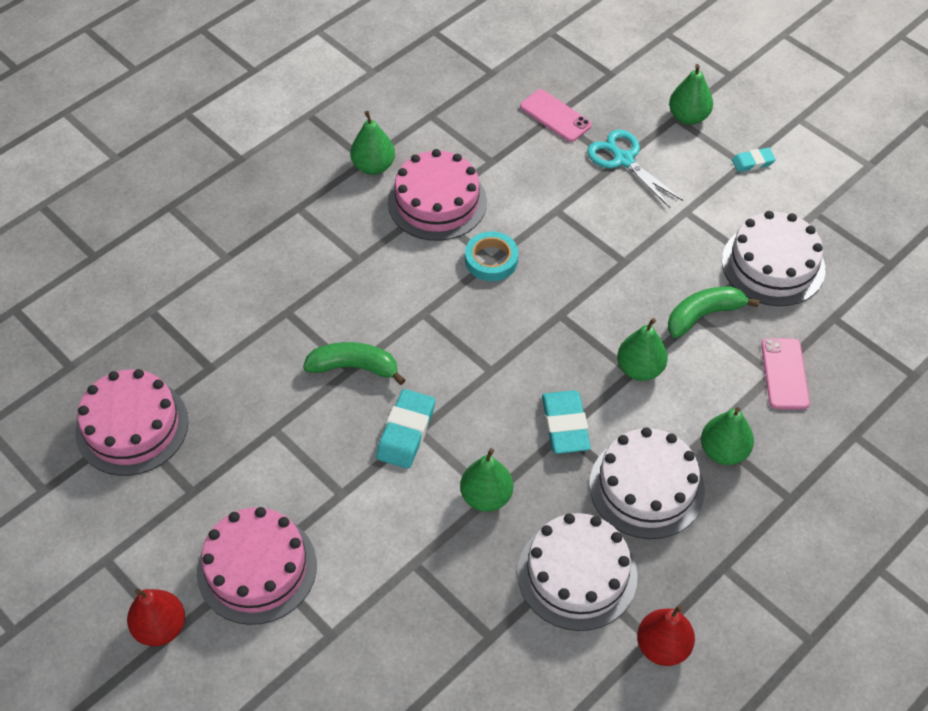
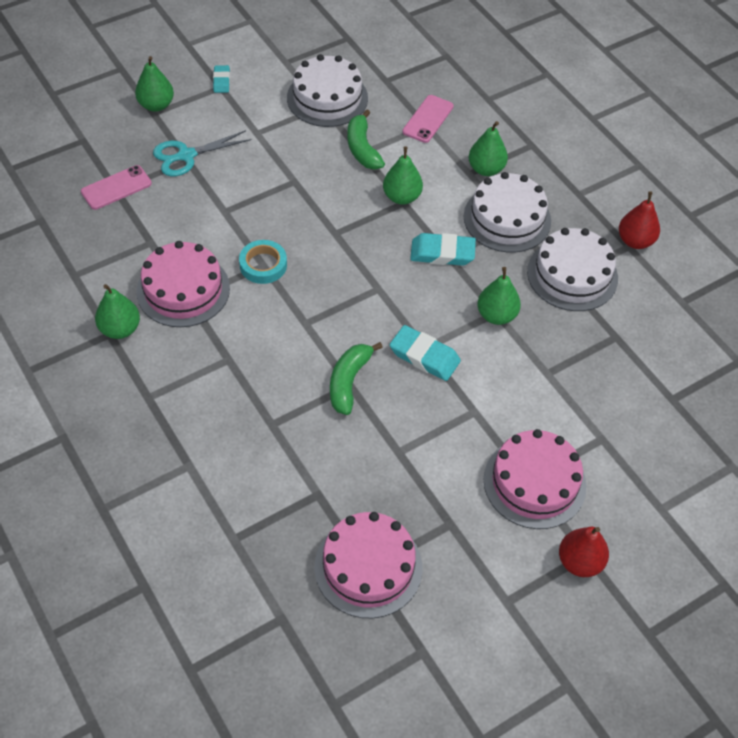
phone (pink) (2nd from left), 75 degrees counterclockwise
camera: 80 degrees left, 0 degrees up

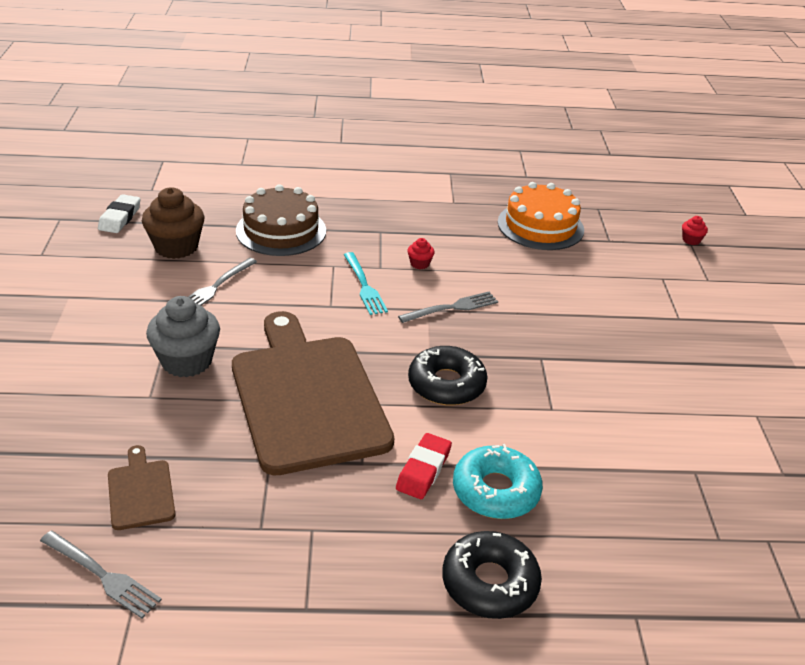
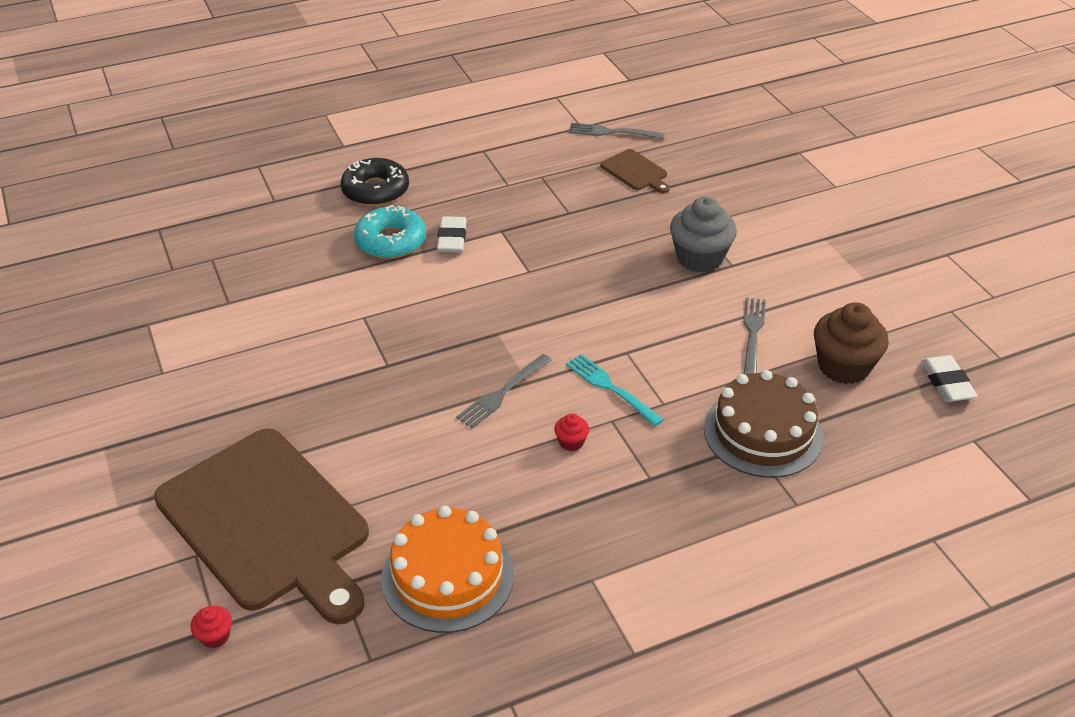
cutting board (brown) (2nd from left in the first image) → cutting board (brown) (1st from left), moved
donut (black) (1st from left) → -
eraser (red) → eraser (white) (1st from left)
camera: 160 degrees right, 5 degrees up

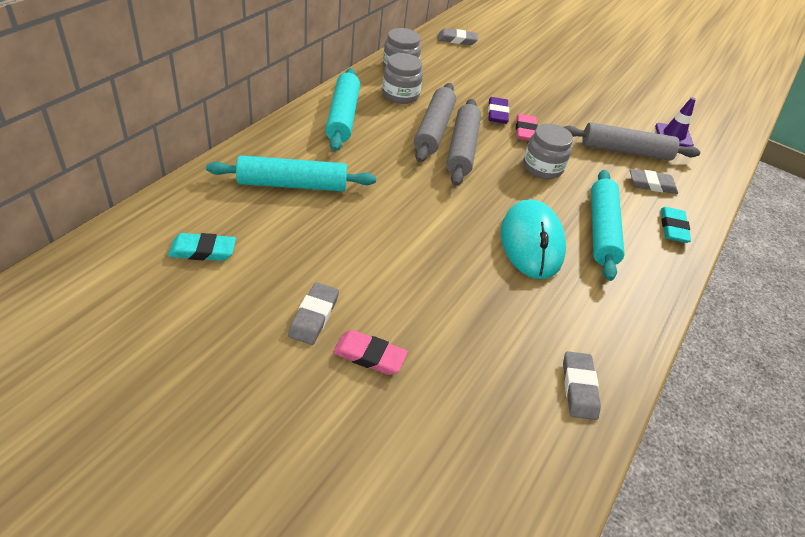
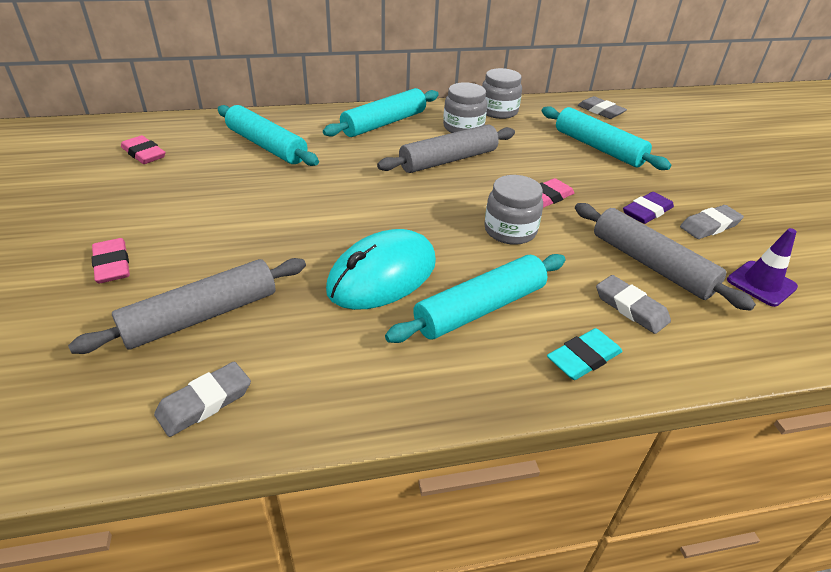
eraser (purple), moved
rolling pin (grey) (2nd from left in the first image) → rolling pin (grey) (1st from left), moved
eraser (turquoise) (1st from left) → eraser (pink) (2nd from left)
eraser (grey) (1st from left in the first image) → eraser (grey) (4th from left), moved
- → rolling pin (turquoise) (4th from left)
camera: 50 degrees right, 5 degrees down

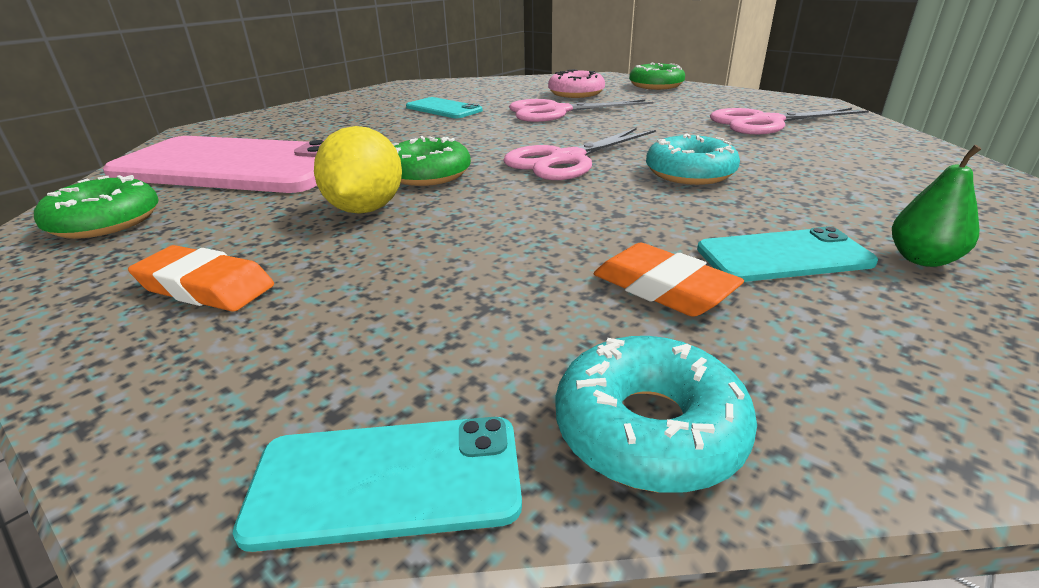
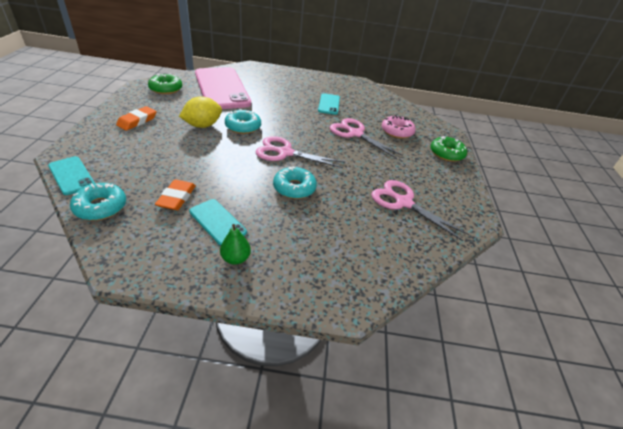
donut (green) (2nd from left) → donut (turquoise) (2nd from left)
eraser (orange) (1st from left), 45 degrees clockwise
camera: 50 degrees right, 10 degrees up

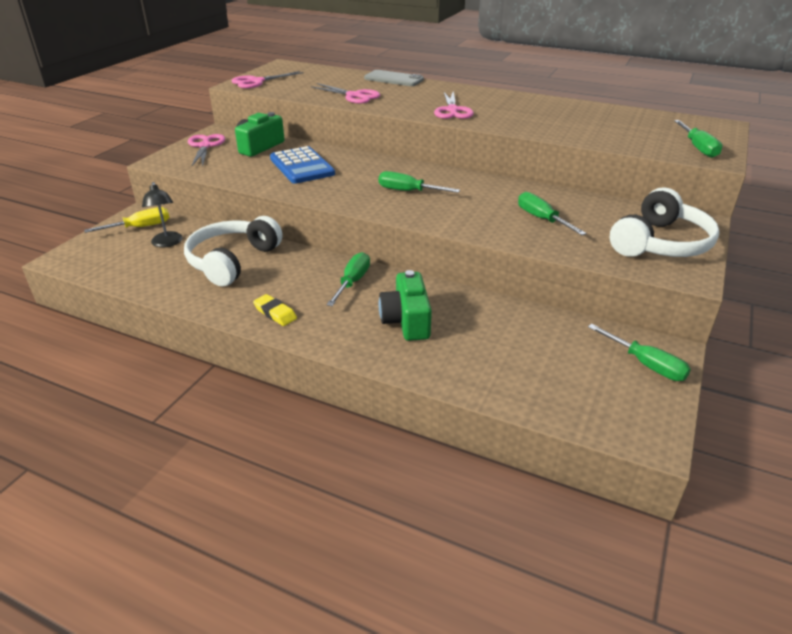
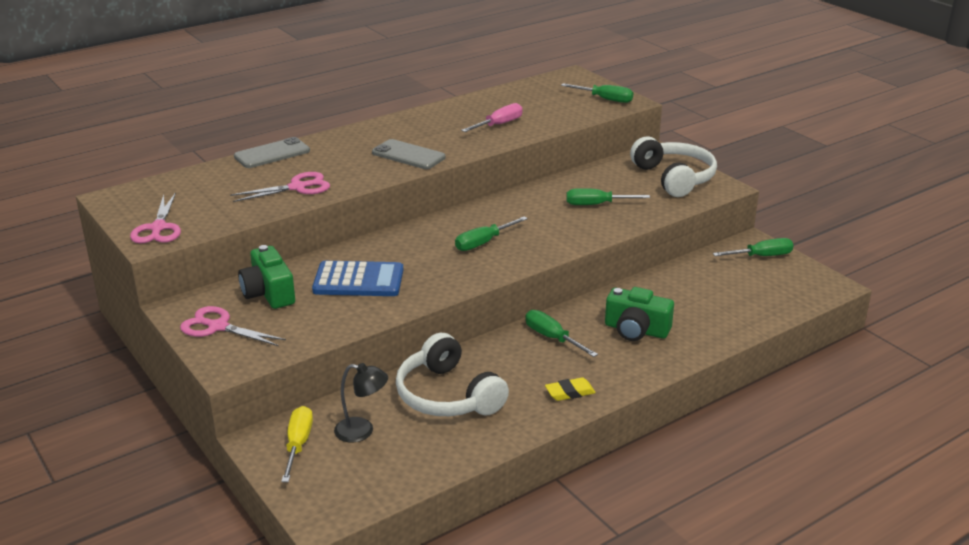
scissors (pink) (4th from left) → phone (grey) (2nd from left)
- → screwdriver (pink)
camera: 60 degrees left, 5 degrees down

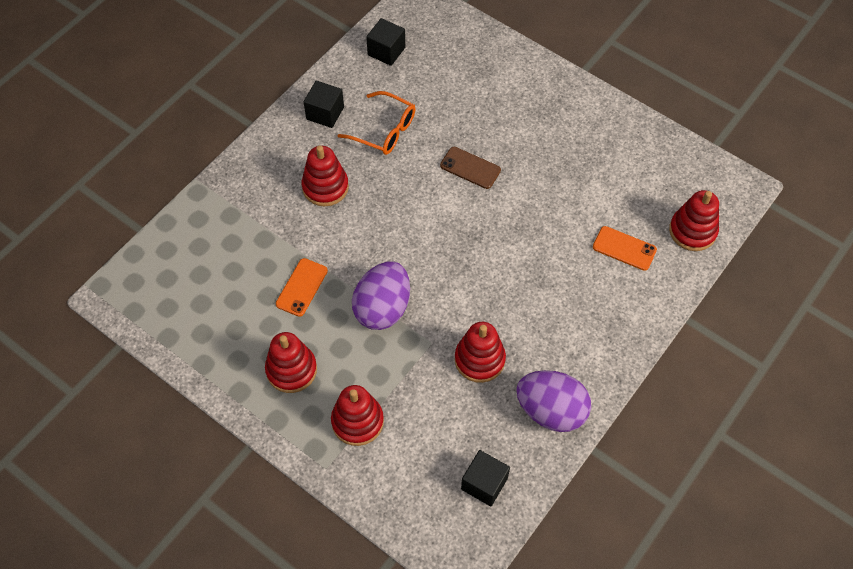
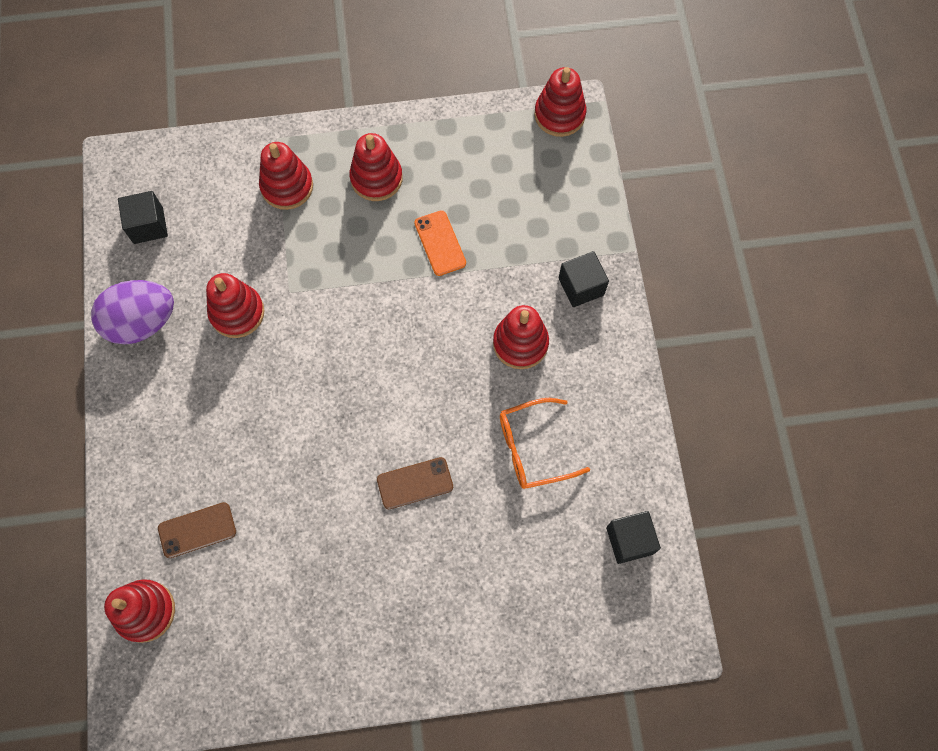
cube (black) (1st from left in the first image) → cube (black) (2nd from left), moved
phone (orange) (2nd from left) → phone (brown) (1st from left)
egg (purple) (1st from left) → -
- → stacking toy (red) (6th from left)
camera: 135 degrees right, 10 degrees up

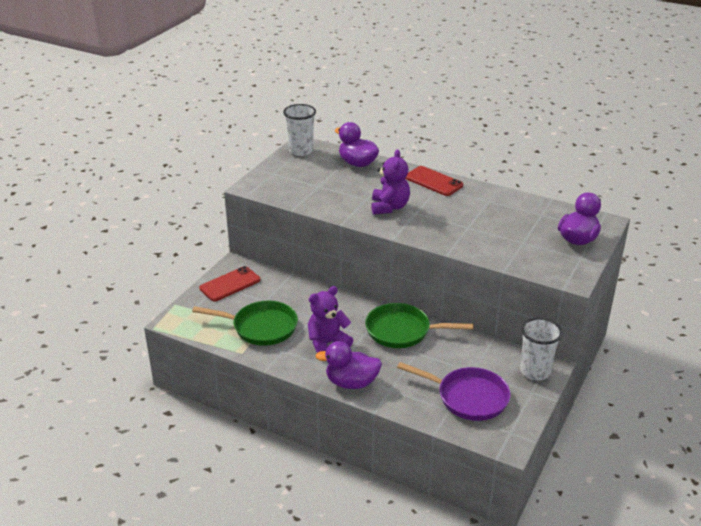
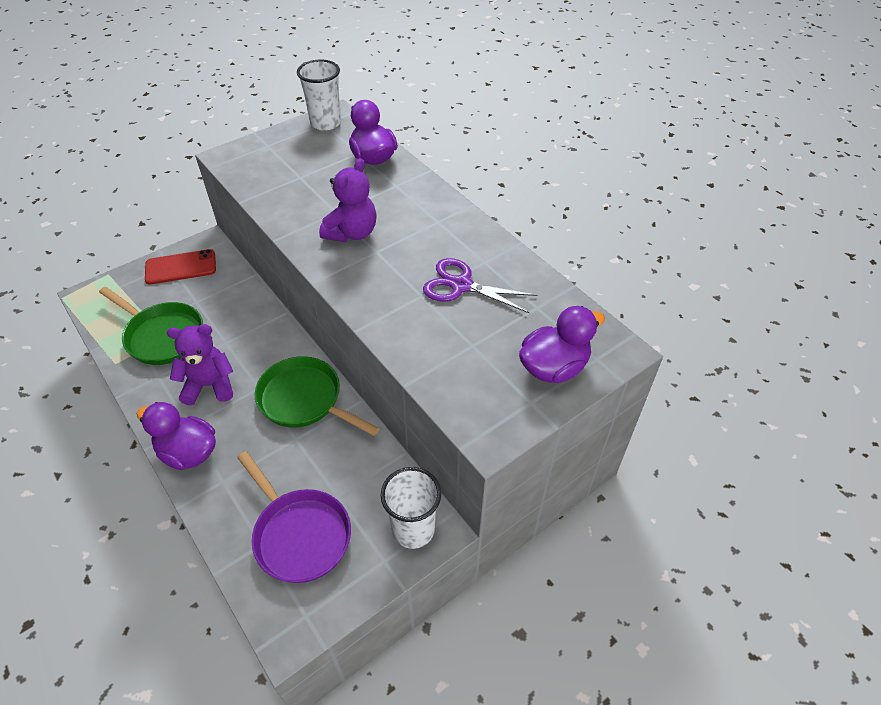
phone (red) (2nd from left) → -
- → scissors (purple)
camera: 25 degrees right, 15 degrees up

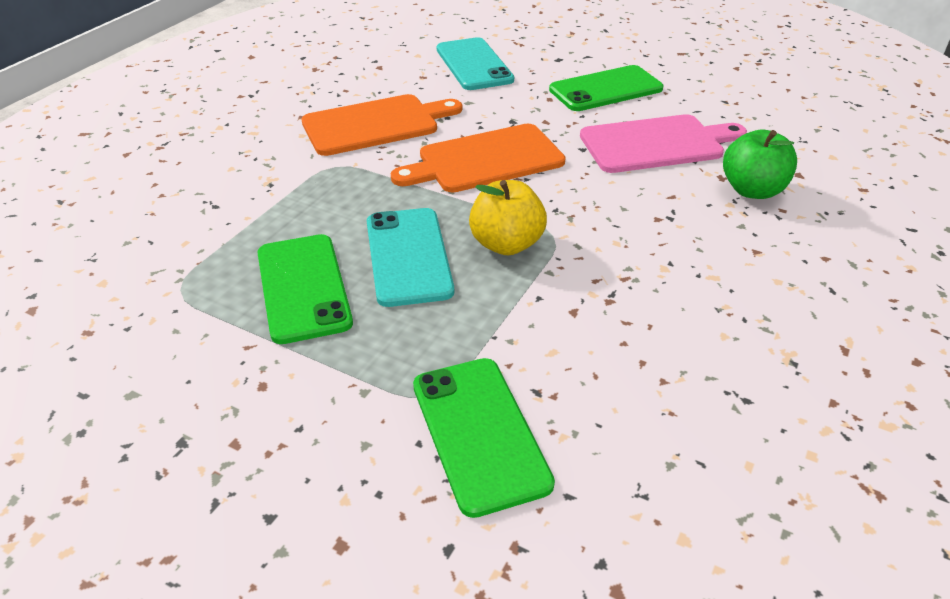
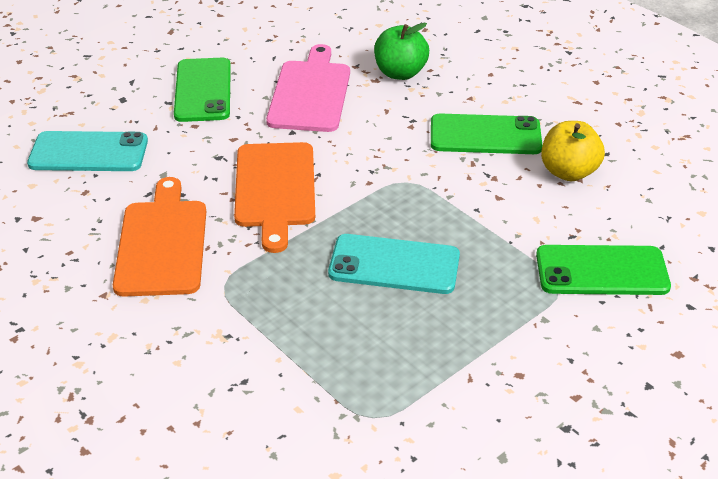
apple (yellow), moved
phone (green) (1st from left in the first image) → phone (green) (2nd from left), moved
camera: 70 degrees left, 0 degrees up

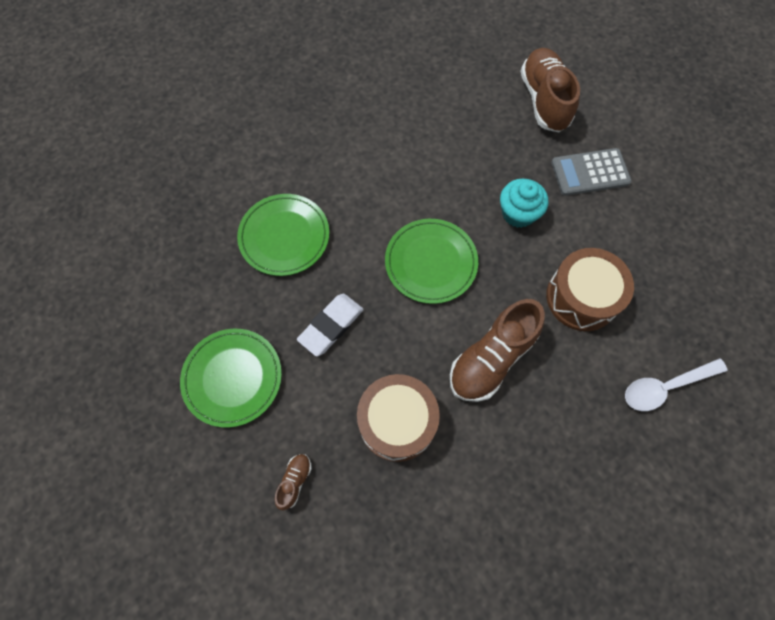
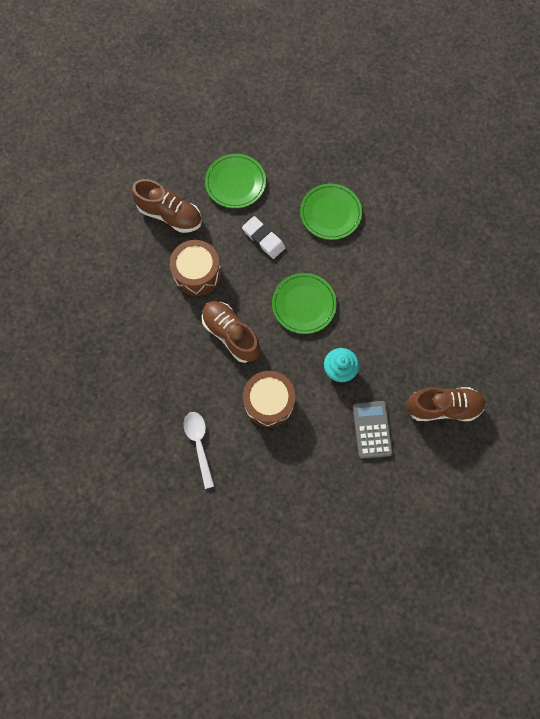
shoe (brown) (1st from left), x2.22
camera: 95 degrees right, 5 degrees up

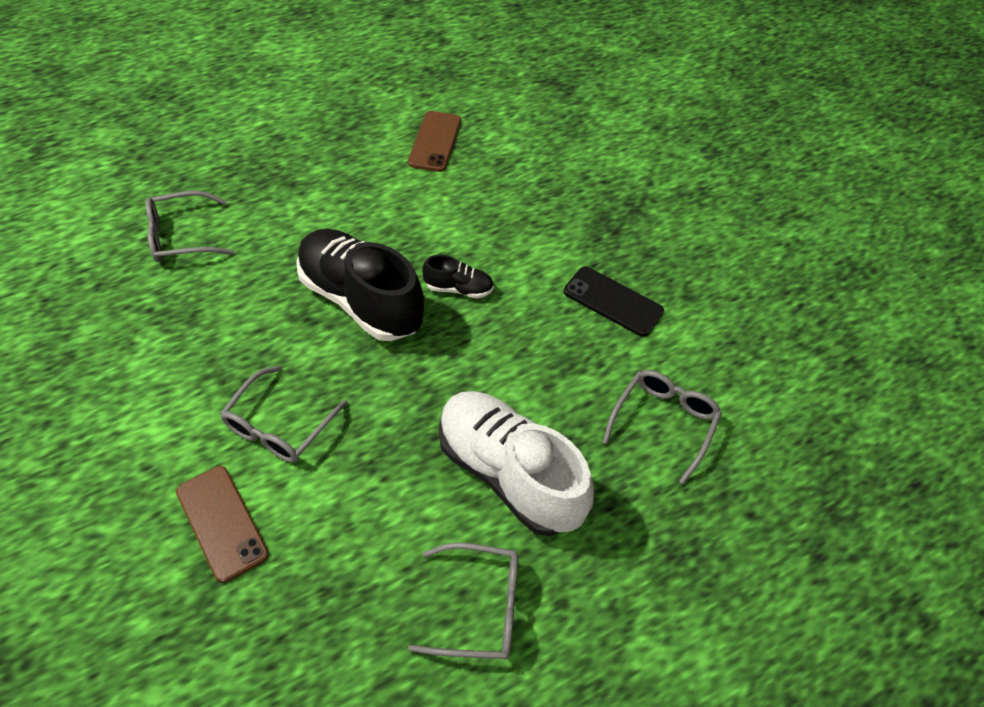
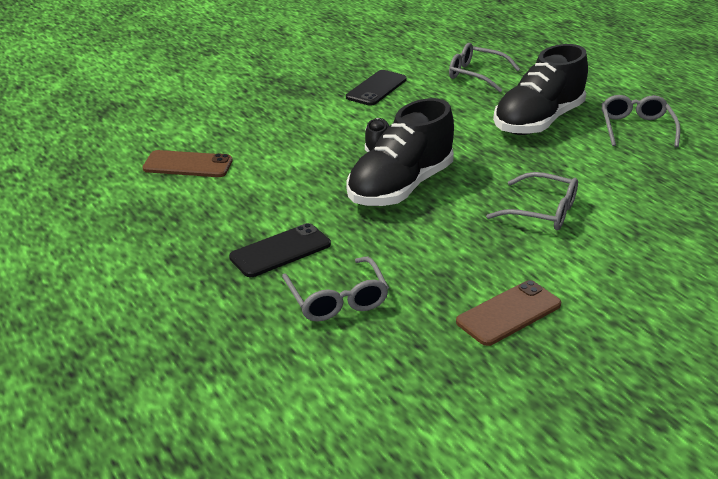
shoe (white) → shoe (black) (3rd from left)
phone (brown) (1st from left in the first image) → phone (brown) (2nd from left), moved
- → phone (black) (1st from left)
camera: 90 degrees left, 20 degrees down

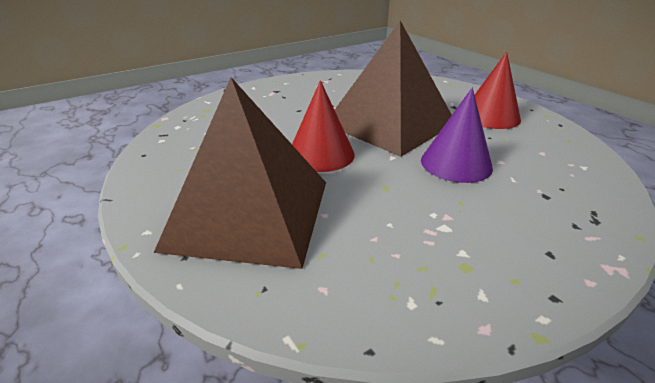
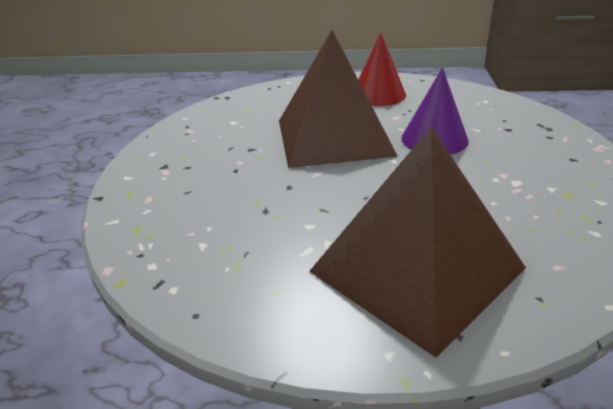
cone (red) (1st from left) → -
camera: 50 degrees left, 0 degrees up

